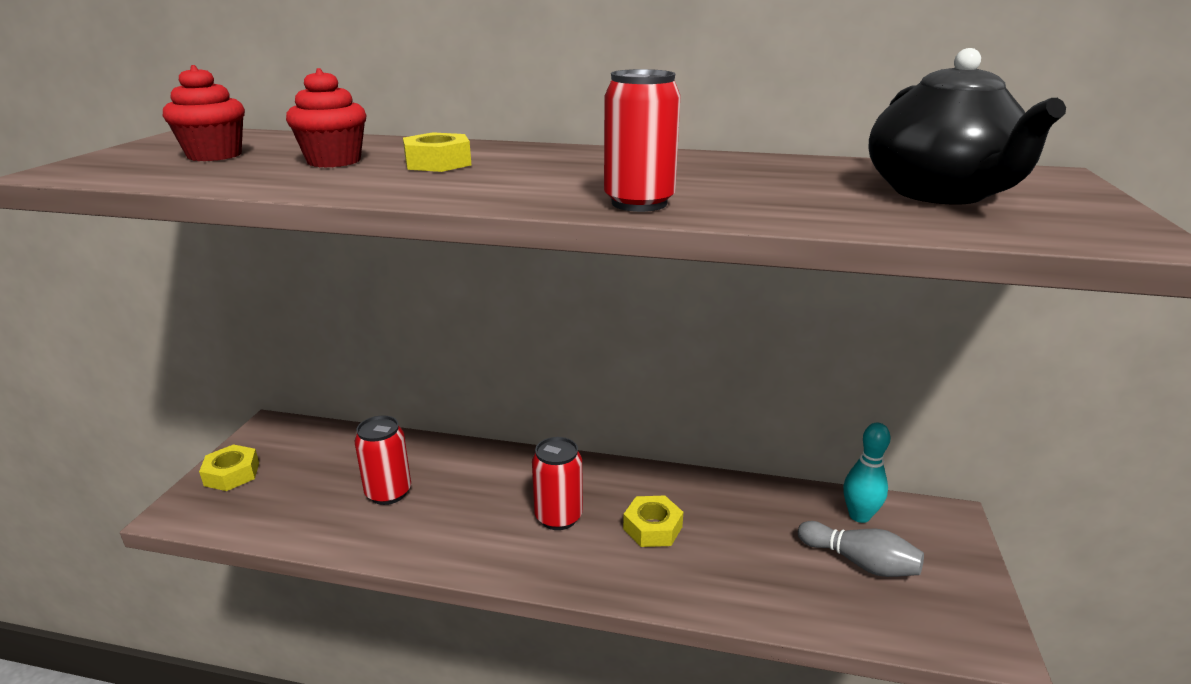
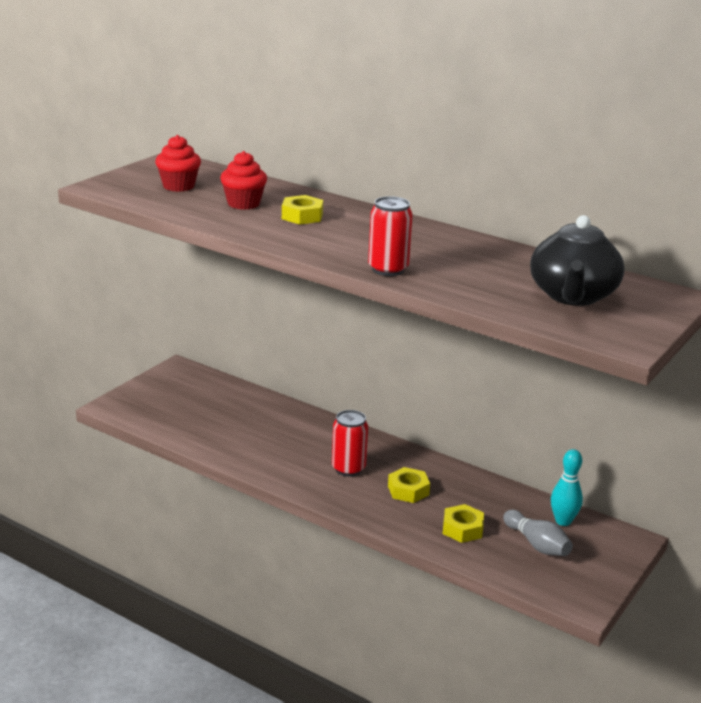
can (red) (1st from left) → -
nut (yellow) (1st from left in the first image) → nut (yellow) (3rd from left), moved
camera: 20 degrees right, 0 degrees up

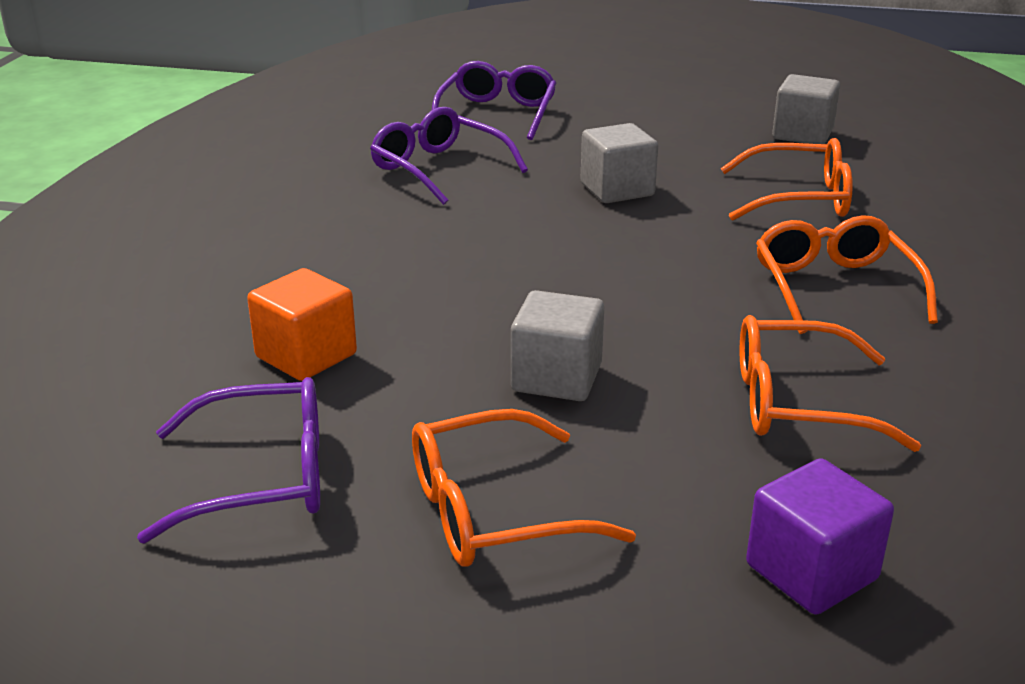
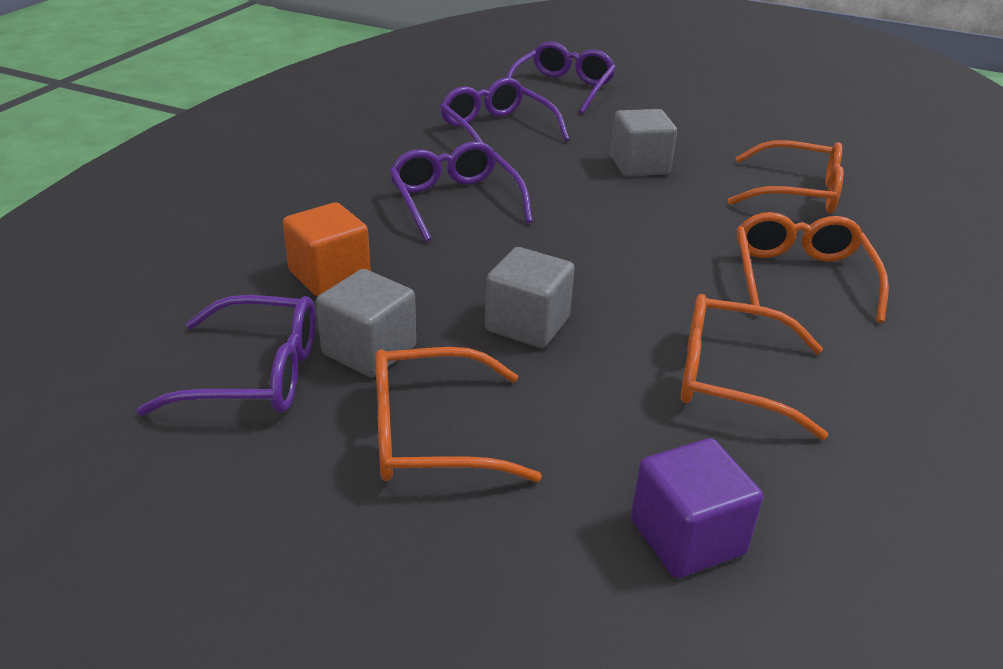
cube (grey) (3rd from left in the first image) → cube (grey) (1st from left), moved
- → glasses (purple) (2nd from left)
camera: 10 degrees right, 5 degrees up

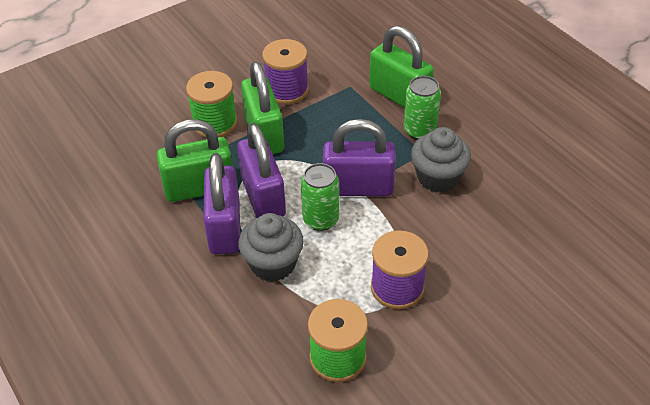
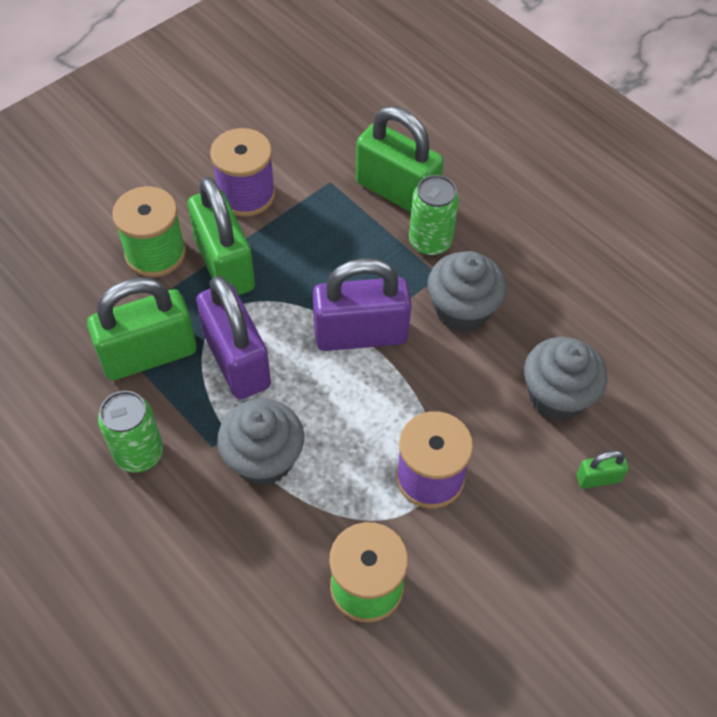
padlock (purple) (1st from left) → -
can (green) (1st from left), moved
- → cupcake (grey) (3rd from left)
- → padlock (green) (4th from left)
camera: 10 degrees left, 10 degrees up

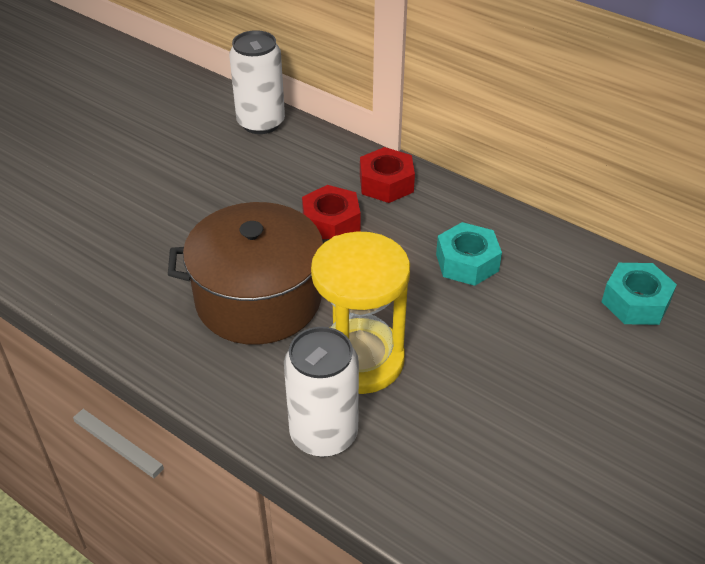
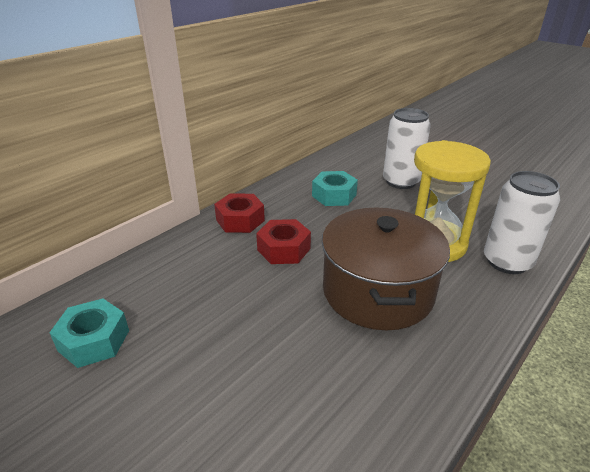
can (white) (1st from left), moved
nut (turquoise) (2nd from left in the first image) → nut (turquoise) (1st from left), moved
camera: 85 degrees left, 10 degrees down

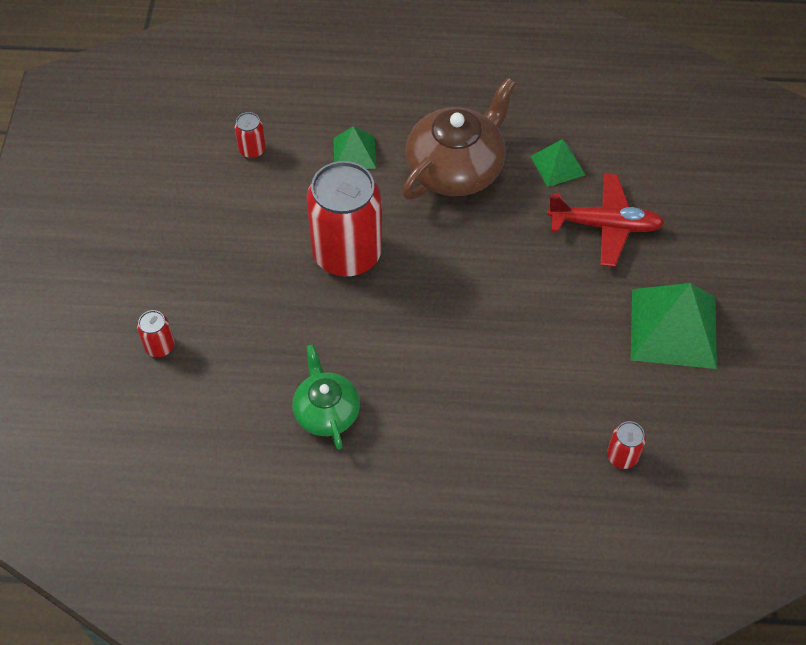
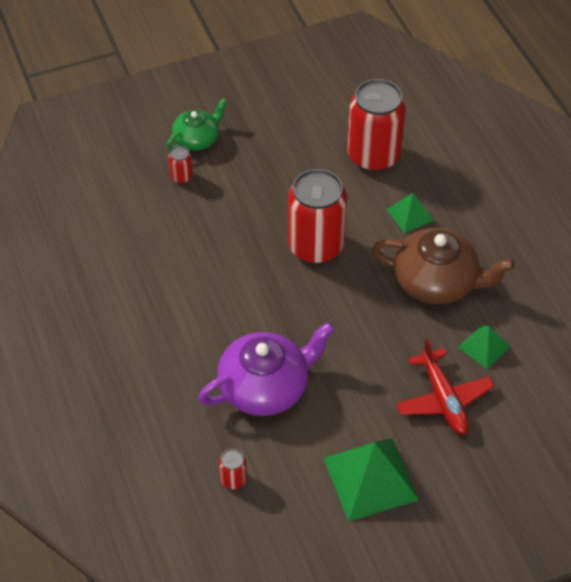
can (red) (2nd from left in the first image) → can (red) (4th from left), x2.40
teapot (green), moved
- → teapot (purple)
camera: 65 degrees right, 5 degrees down

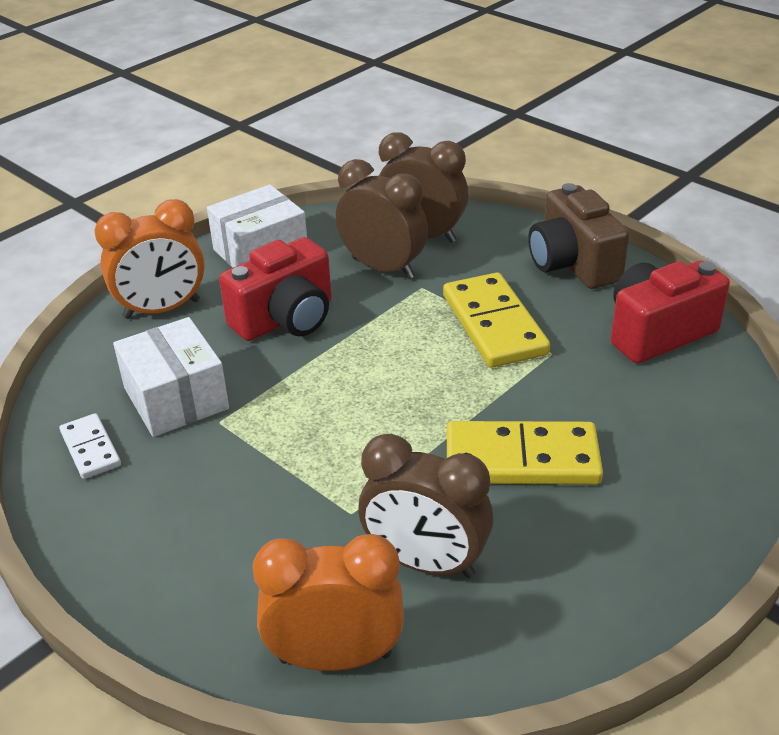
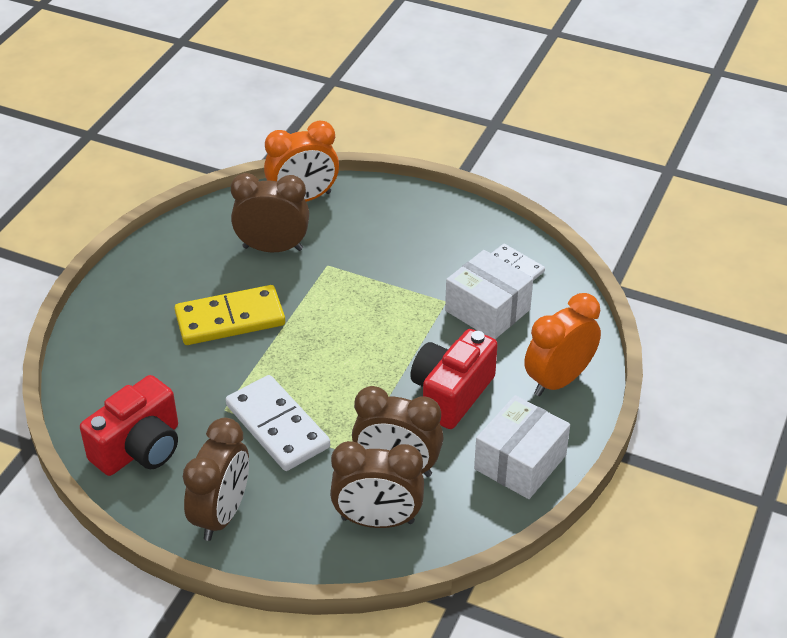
camera (brown) → clock (brown) (1st from left)
domino (yellow) (1st from left) → domino (white) (1st from left)
camera: 160 degrees right, 5 degrees up

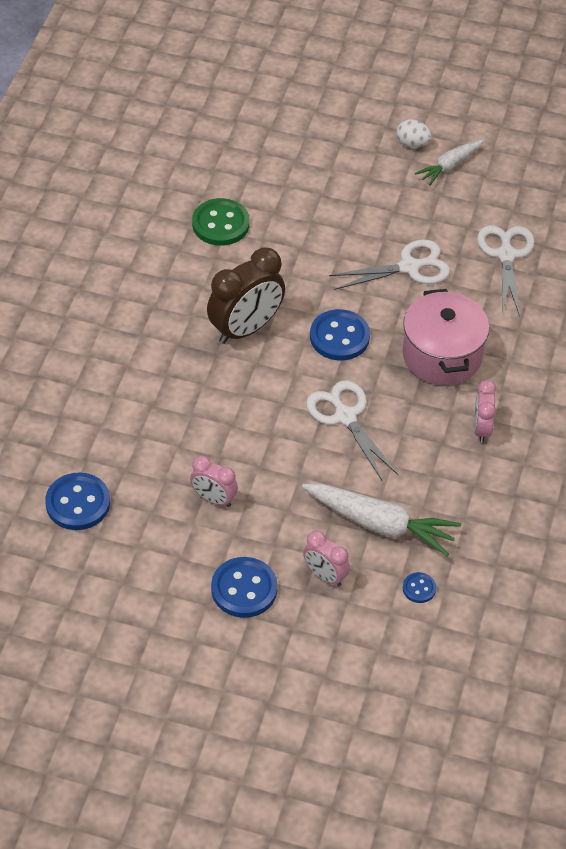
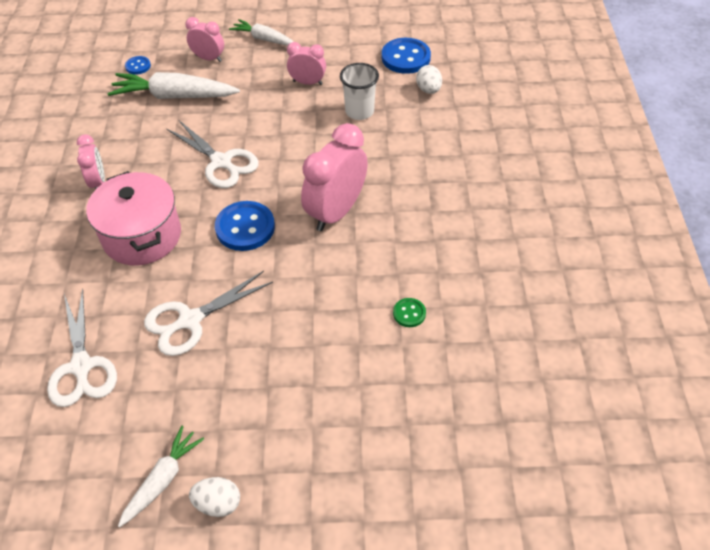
button (green), x0.51
clock (brown) → clock (pink) (4th from left)
button (blue) (2nd from left) → carrot (white) (3rd from left)
- → cup (white)
- → egg (white) (2nd from left)
camera: 165 degrees right, 0 degrees up

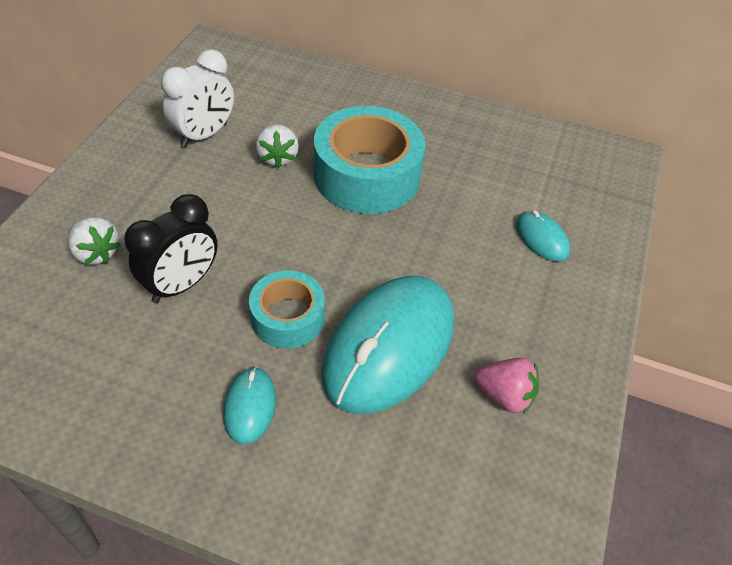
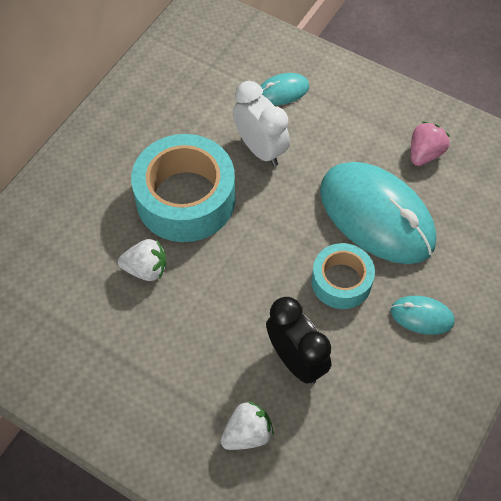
clock (white), moved
camera: 75 degrees left, 10 degrees up

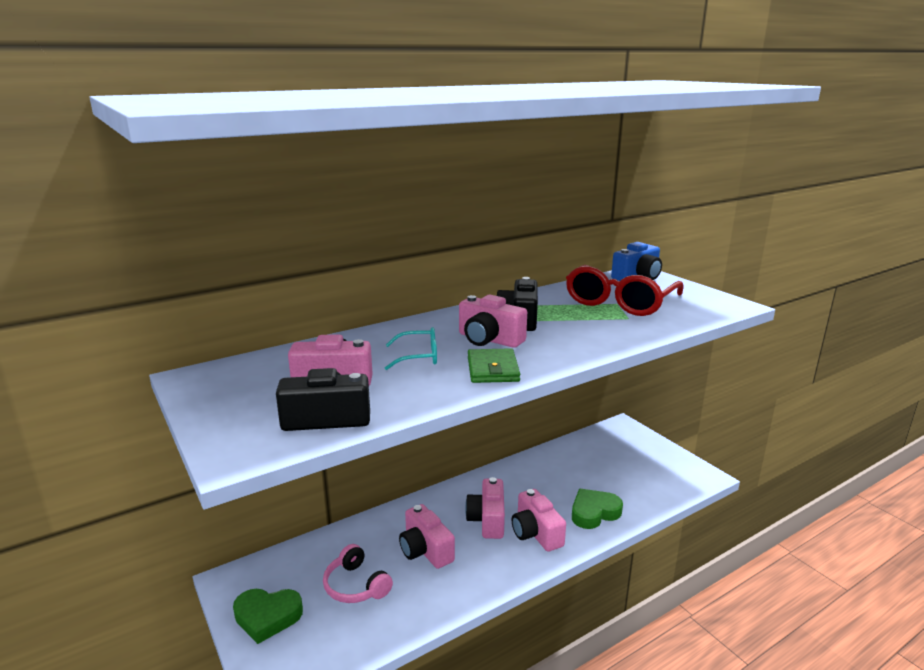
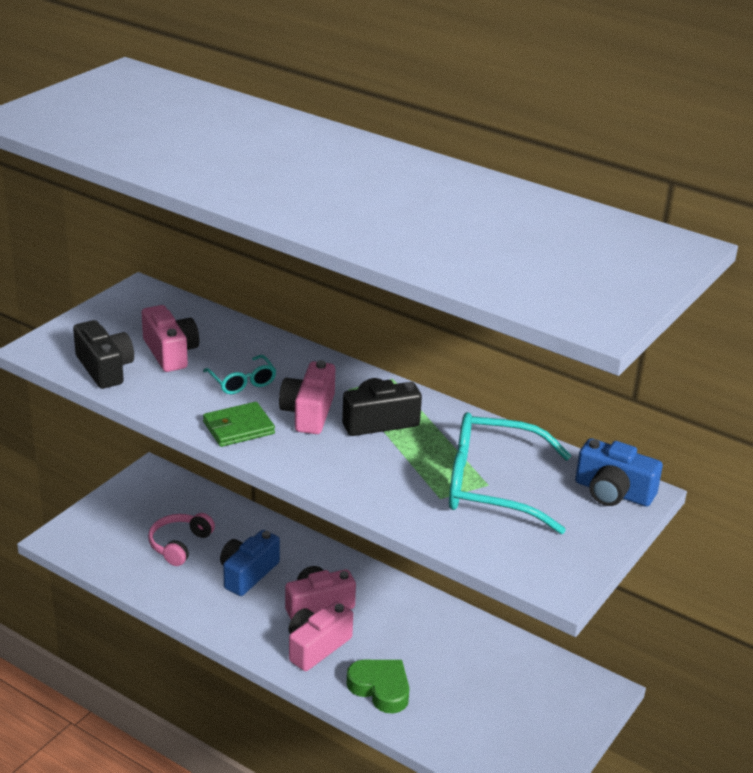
glasses (red) → glasses (turquoise) (2nd from left)
camera (pink) (2nd from left) → camera (blue) (1st from left)
heart (green) (1st from left) → -
camera: 65 degrees right, 10 degrees up

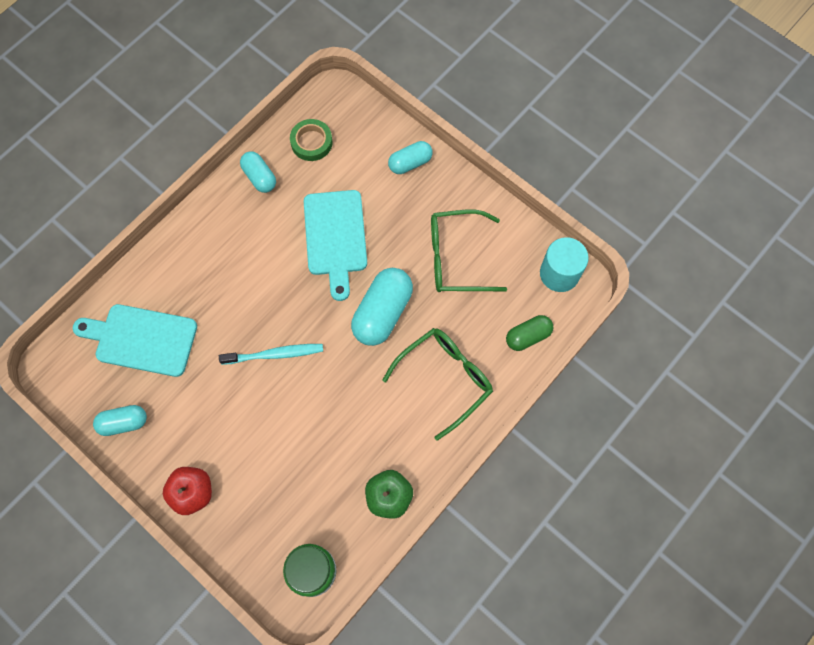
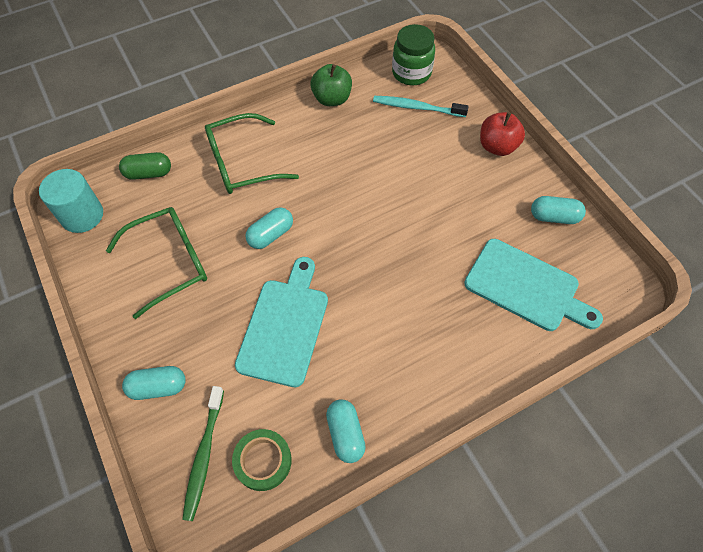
glasses (green) (2nd from left in the first image) → glasses (green) (1st from left), 45 degrees counterclockwise
capsule (turquoise) (3rd from left in the first image) → capsule (turquoise) (2nd from left), x0.59
toothbrush (turquoise), moved
- → toothbrush (green)
camera: 160 degrees left, 10 degrees down

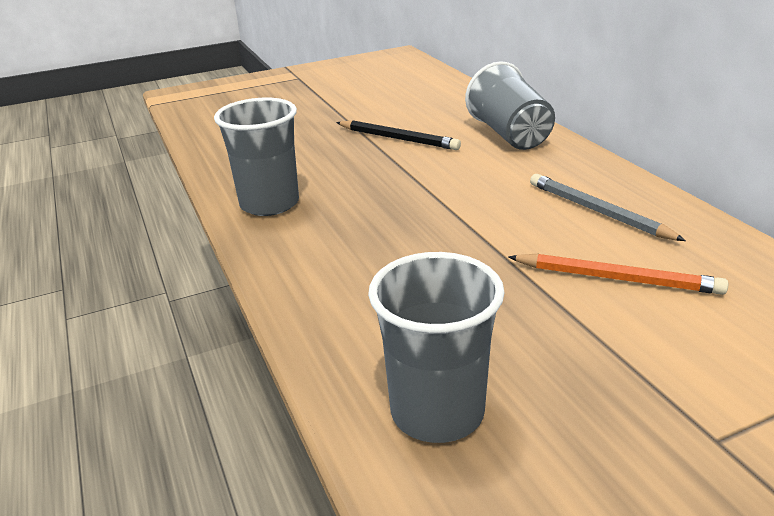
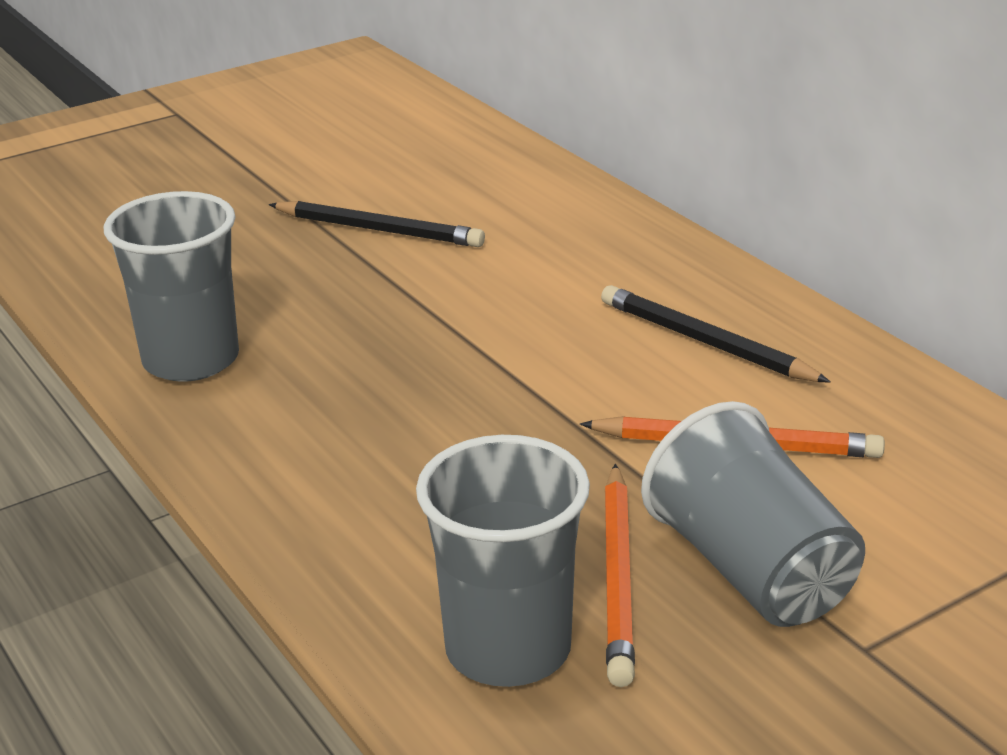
cup (grey) (3rd from left), moved
pencil (grey) → pencil (black) (2nd from left)
- → pencil (orange) (1st from left)
camera: 10 degrees left, 0 degrees up

